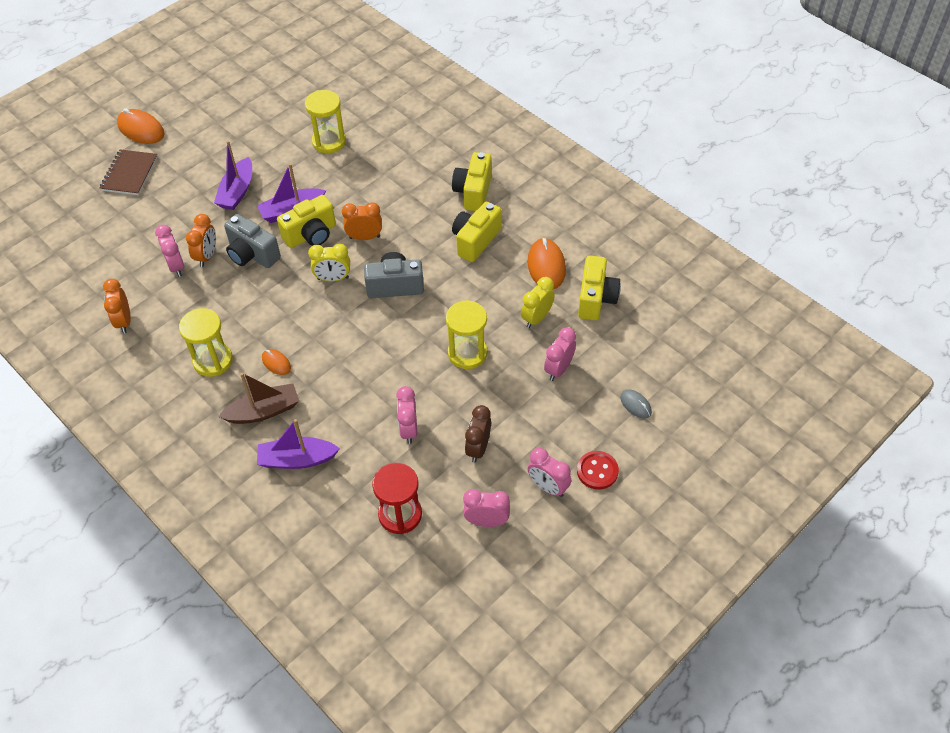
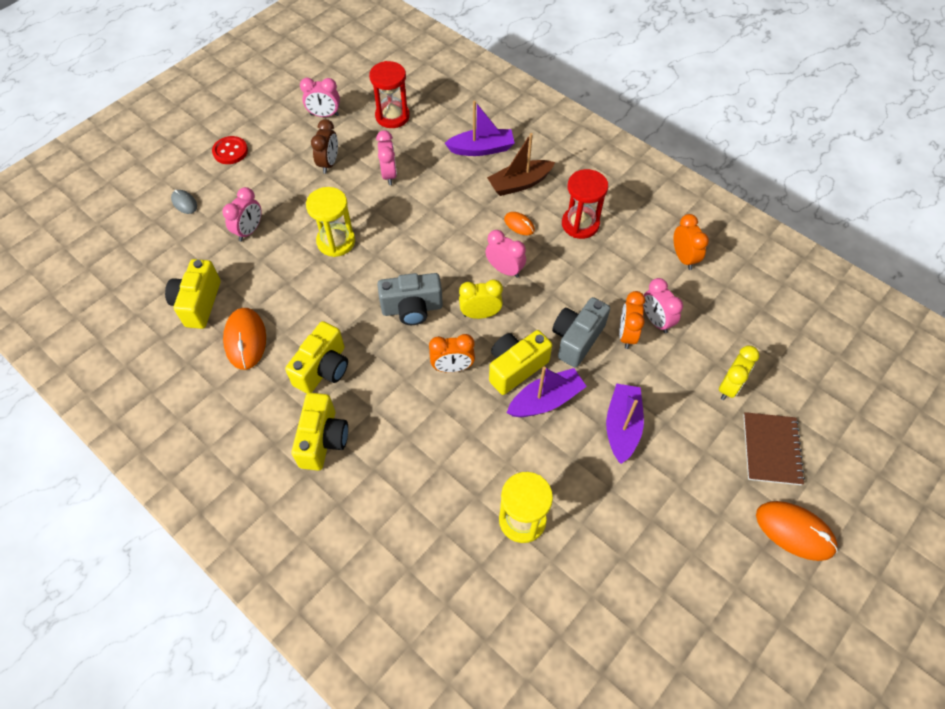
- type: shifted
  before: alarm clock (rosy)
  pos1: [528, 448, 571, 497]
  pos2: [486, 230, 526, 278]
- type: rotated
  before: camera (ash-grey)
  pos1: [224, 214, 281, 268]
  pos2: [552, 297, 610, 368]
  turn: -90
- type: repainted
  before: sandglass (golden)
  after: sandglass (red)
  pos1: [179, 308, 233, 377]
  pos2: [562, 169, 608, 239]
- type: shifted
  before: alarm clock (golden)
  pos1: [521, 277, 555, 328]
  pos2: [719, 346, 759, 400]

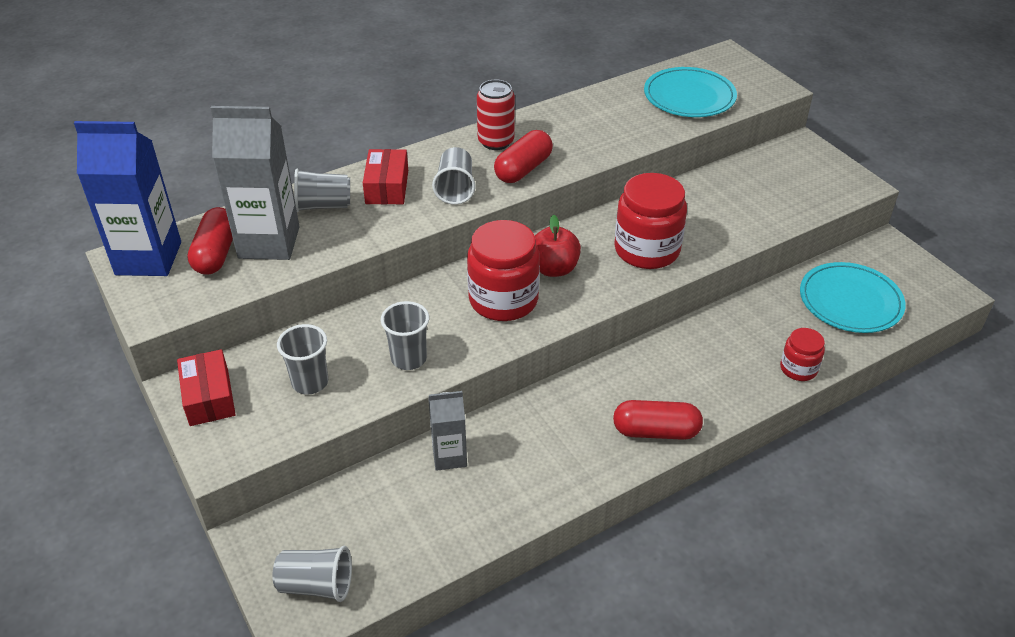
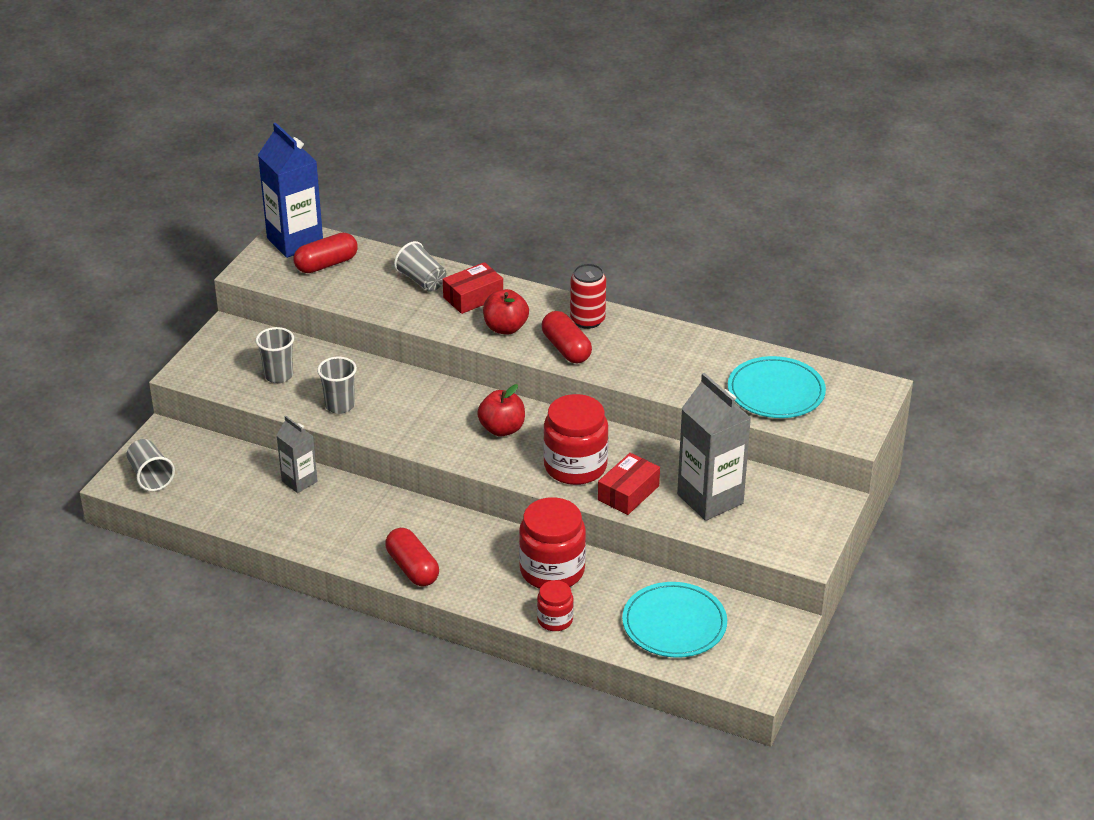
- type: swapped
  before: cup (ash-grey)
  after: apple fruit (red)
  pos1: [432, 147, 475, 205]
  pos2: [483, 289, 529, 335]
- type: shifted
  before: jam jar (red)
  pos1: [467, 220, 540, 321]
  pos2: [519, 497, 586, 589]
- type: rotated
  before: pill (red)
  pos1: [494, 130, 553, 183]
  pos2: [542, 311, 592, 363]
  turn: 60
- type: shifted
  before: box (red)
  pos1: [177, 349, 236, 426]
  pos2: [598, 453, 660, 515]
- type: shifted
  before: juice carton (ash-grey)
  pos1: [211, 106, 300, 260]
  pos2: [677, 373, 751, 521]

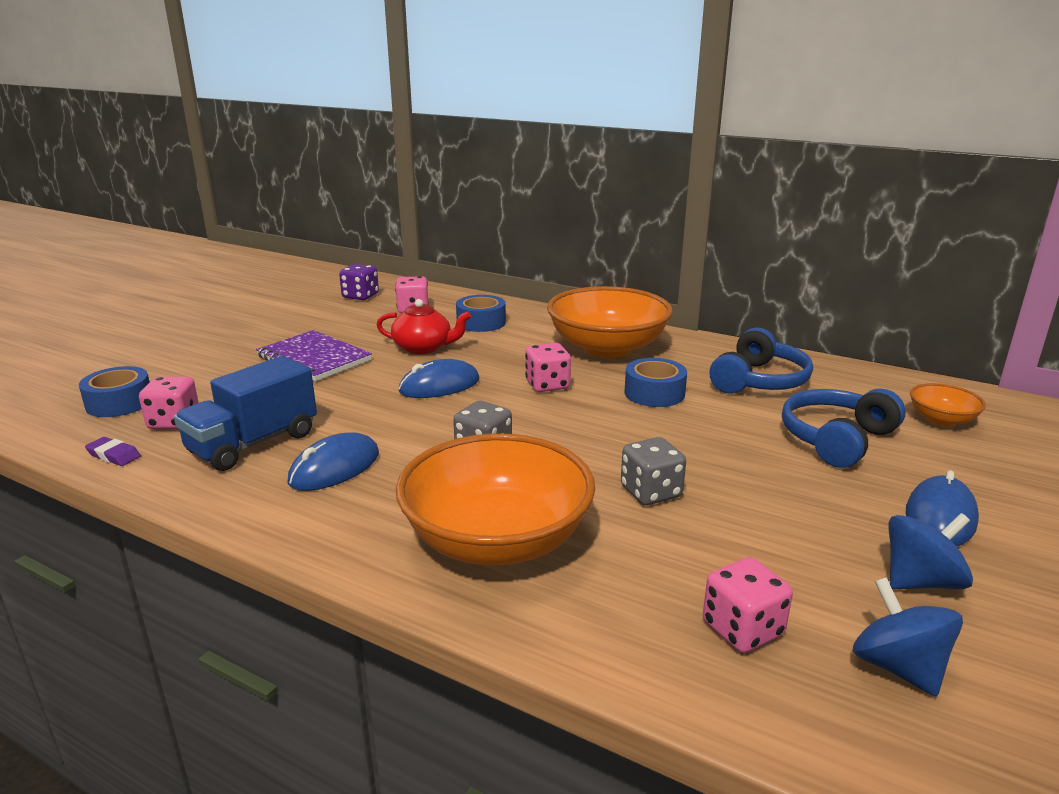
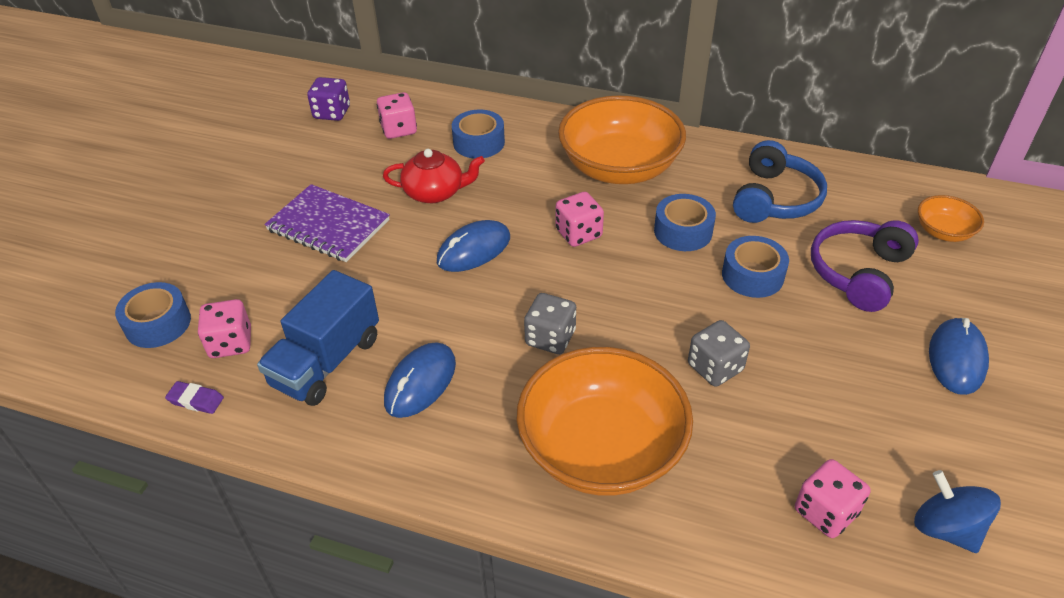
- type: new
  after: roll of tape (cobalt)
  pos2: [722, 236, 789, 298]
- type: repainted
  before: headset (cobalt)
  after: headset (purple)
  pos1: [782, 388, 906, 468]
  pos2: [811, 220, 919, 312]
- type: gone
  before: whirligig (cobalt)
  pos1: [888, 513, 973, 589]

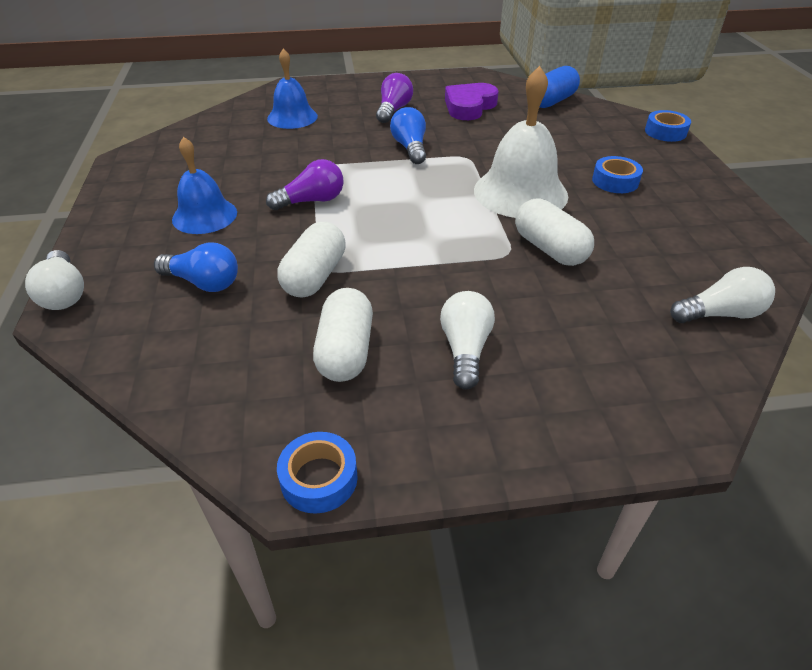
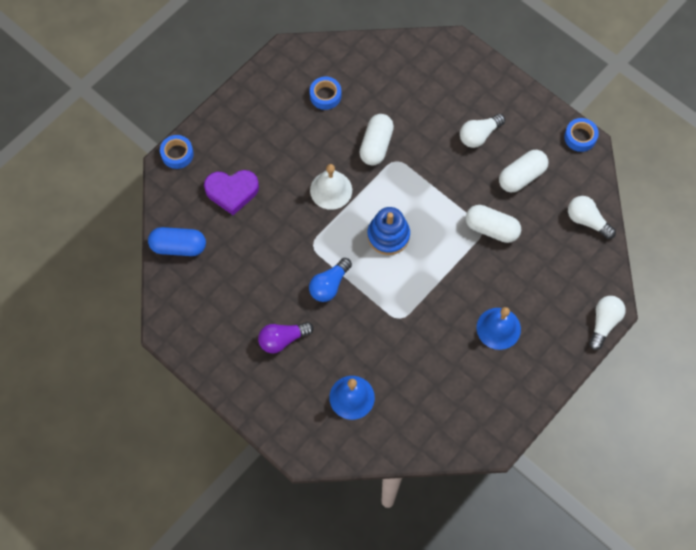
- type: shifted
  before: heart (purple)
  pos1: [445, 83, 499, 120]
  pos2: [204, 170, 259, 215]
- type: shifted
  before: roll of tape (cobalt)
  pos1: [592, 156, 643, 193]
  pos2: [310, 76, 341, 110]
- type: scaled
  before: bell (snow-white)
  pos1: [474, 66, 568, 218]
  pos2: [310, 164, 352, 210]
  scale: 0.64
- type: new
  after: ring stacker (cobalt)
  pos2: [367, 207, 410, 255]
- type: rotated
  before: pill (snow-white)
  pos1: [277, 222, 346, 298]
  pos2: [466, 205, 521, 243]
  turn: 45
- type: shifted
  before: bulb (snow-white)
  pos1: [670, 267, 775, 323]
  pos2: [568, 196, 616, 239]
- type: gone
  before: bulb (cobalt)
  pos1: [154, 242, 238, 292]
- type: gone
  before: bulb (purple)
  pos1: [266, 159, 343, 210]

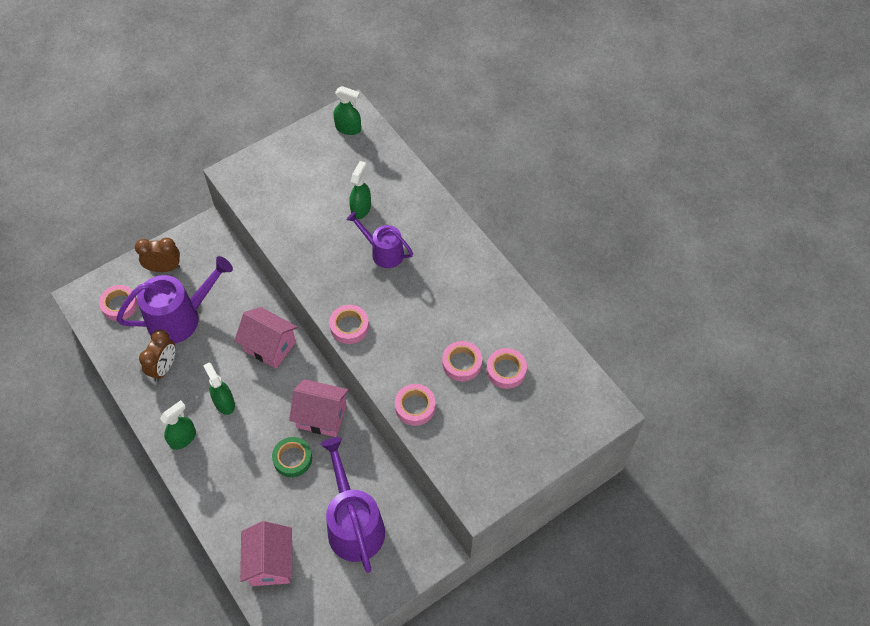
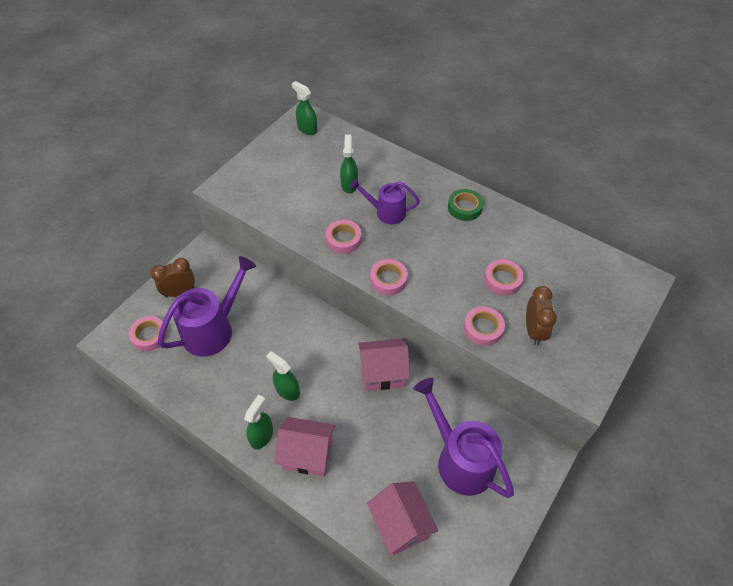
- type: shifted
  before: toy house (rosy)
  pos1: [234, 307, 298, 368]
  pos2: [275, 417, 335, 476]
- type: rotated
  before: spray cleaner (emerald)
  pos1: [333, 86, 361, 135]
  pos2: [292, 81, 317, 135]
  turn: -135
- type: shifted
  before: roll of tape (rosy)
  pos1: [486, 348, 527, 389]
  pos2: [326, 220, 362, 254]
- type: shifted
  before: roll of tape (emerald)
  pos1: [272, 437, 312, 477]
  pos2: [448, 189, 483, 221]
- type: shifted
  before: alarm clock (brown)
  pos1: [139, 330, 176, 382]
  pos2: [526, 286, 557, 346]

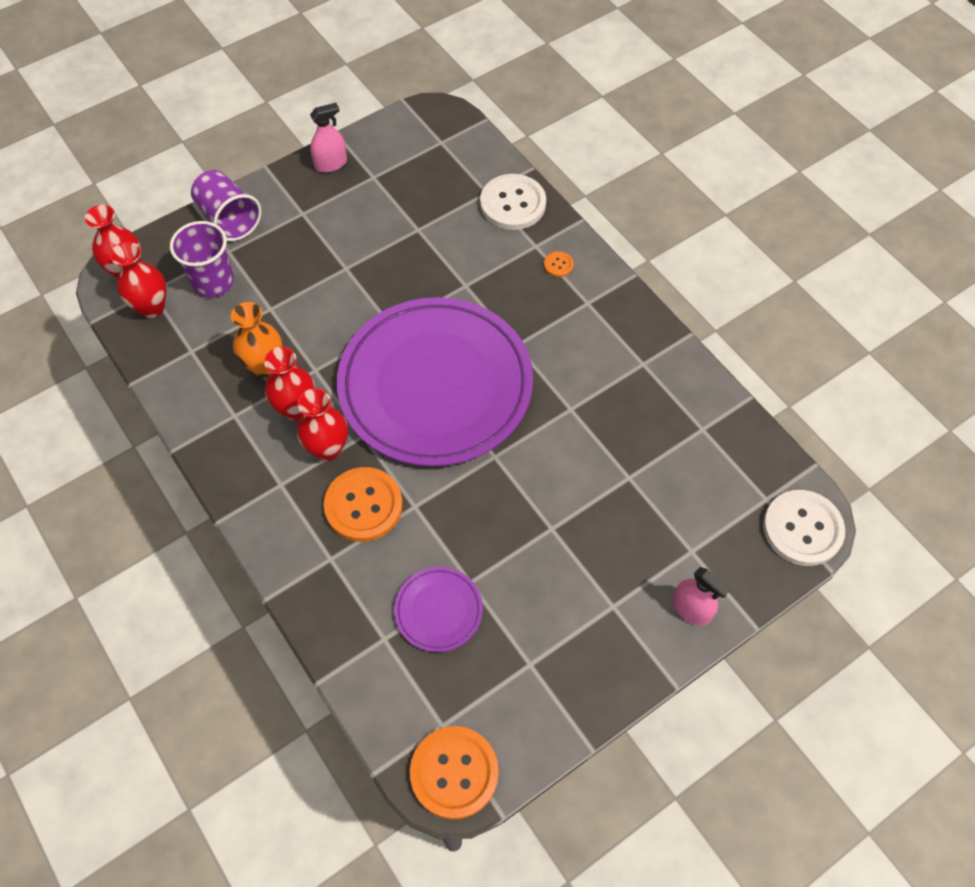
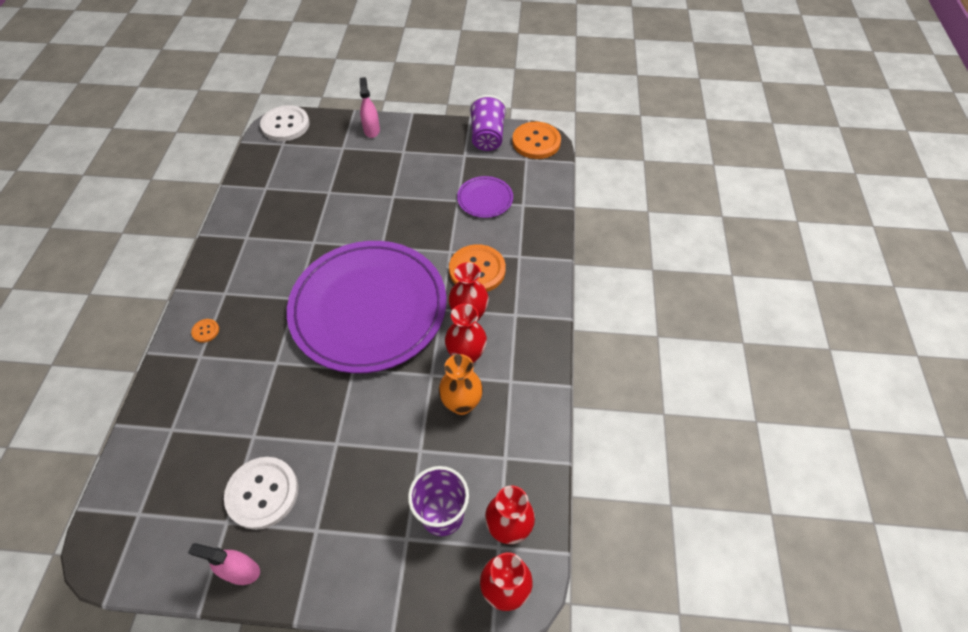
- type: shifted
  before: sewing button (snow-white)
  pos1: [480, 174, 546, 230]
  pos2: [224, 457, 298, 530]
- type: shifted
  before: cup (purple)
  pos1: [191, 170, 262, 241]
  pos2: [469, 95, 507, 151]

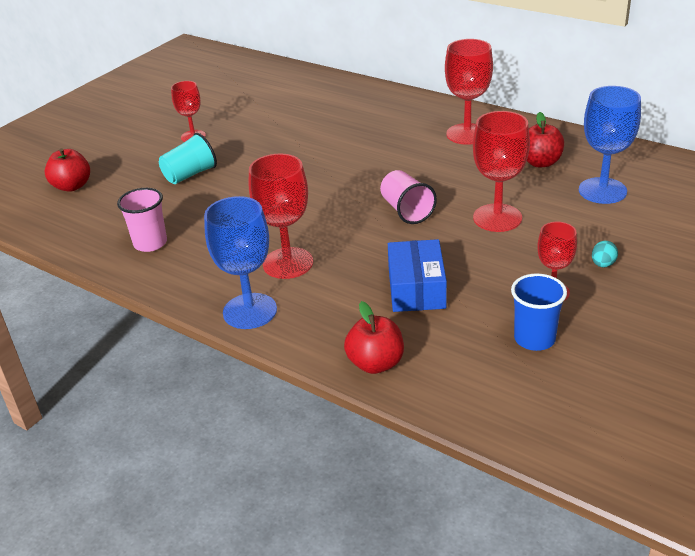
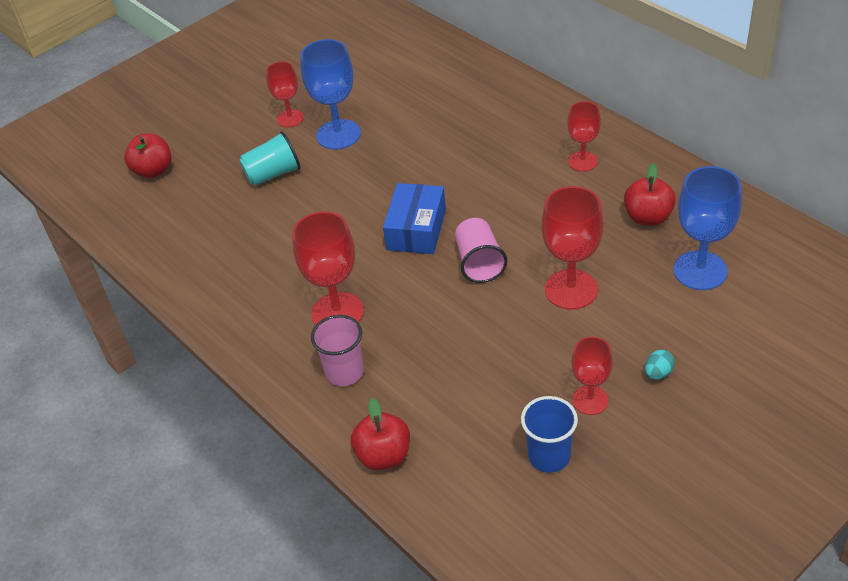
- type: shifted
  before: chalice (cobalt)
  pos1: [204, 196, 277, 329]
  pos2: [300, 39, 361, 150]
- type: shifted
  before: cup (rosy)
  pos1: [117, 188, 167, 252]
  pos2: [311, 315, 364, 386]
- type: shifted
  before: box (cobalt)
  pos1: [388, 239, 447, 312]
  pos2: [383, 183, 446, 254]
- type: scaled
  before: chalice (red)
  pos1: [445, 39, 493, 145]
  pos2: [567, 101, 601, 172]
  scale: 0.62

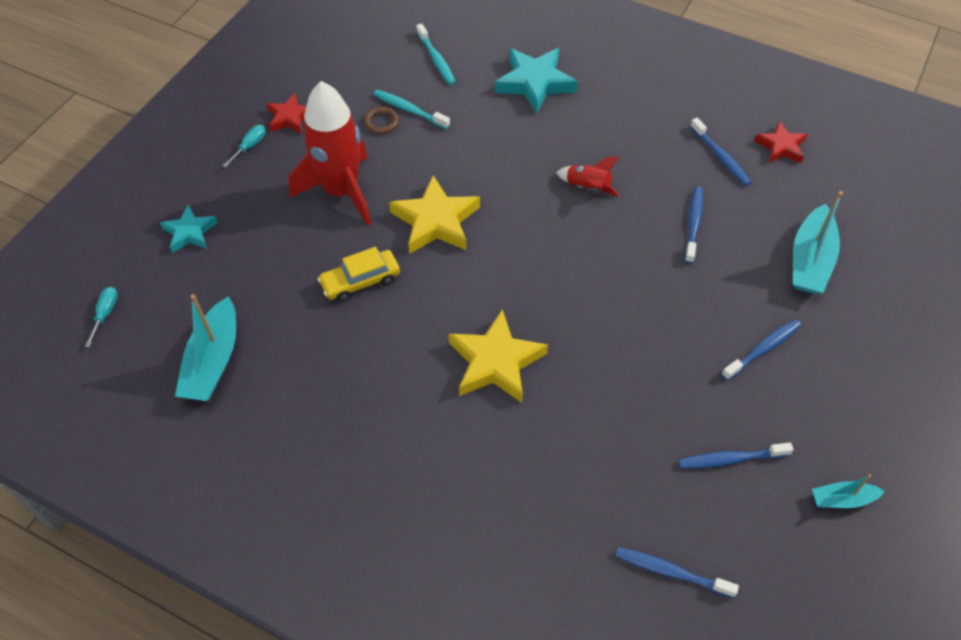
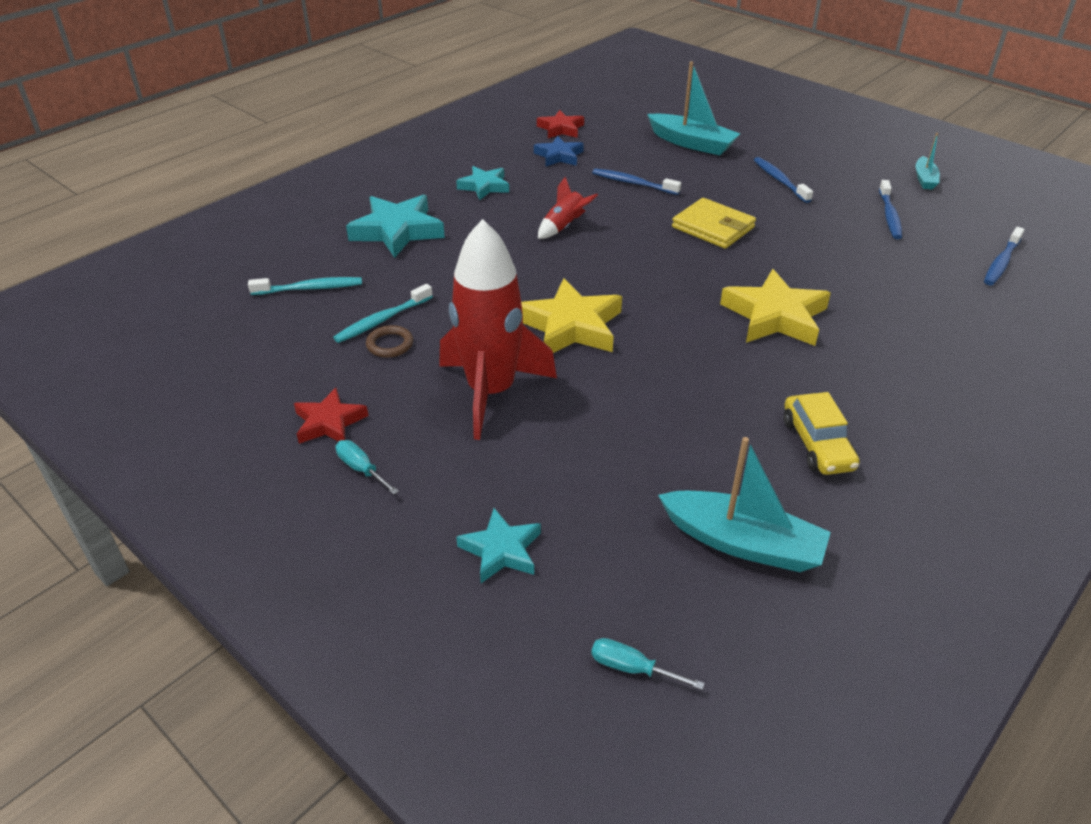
- type: new
  after: five-pointed star (teal)
  pos2: [456, 166, 509, 200]
- type: swapped
  before: tooth brush (cobalt)
  after: five-pointed star (cobalt)
  pos1: [690, 118, 752, 186]
  pos2: [534, 136, 584, 167]
- type: new
  after: card wallet (golden)
  pos2: [672, 198, 756, 249]
- type: shifted
  before: car (golden)
  pos1: [317, 247, 400, 302]
  pos2: [784, 392, 860, 475]

